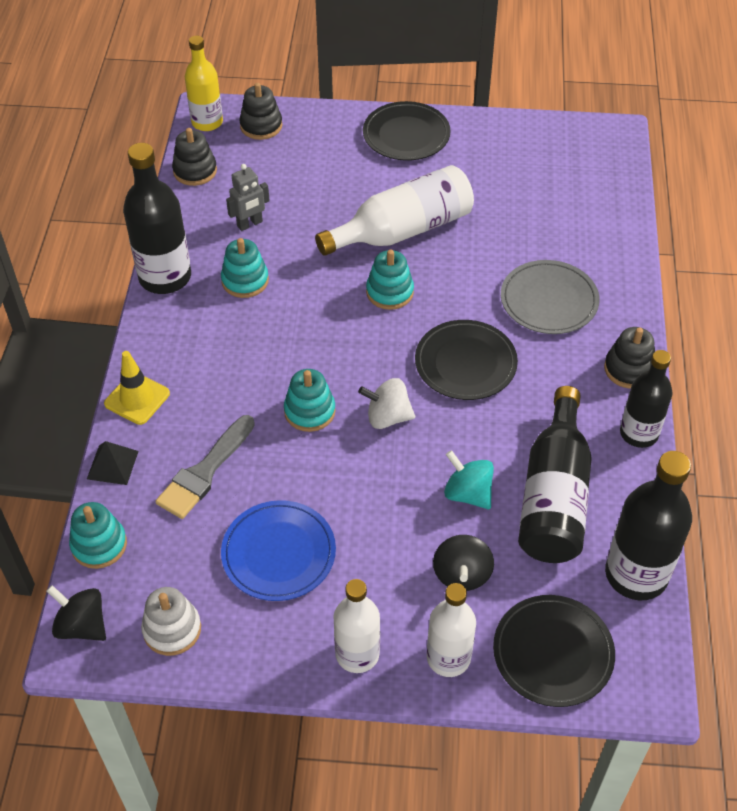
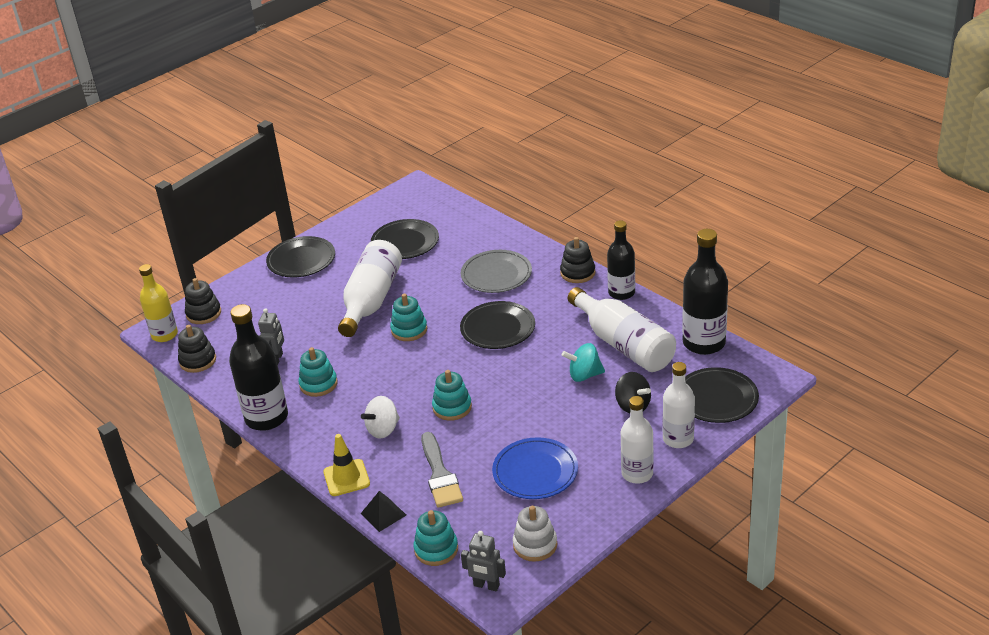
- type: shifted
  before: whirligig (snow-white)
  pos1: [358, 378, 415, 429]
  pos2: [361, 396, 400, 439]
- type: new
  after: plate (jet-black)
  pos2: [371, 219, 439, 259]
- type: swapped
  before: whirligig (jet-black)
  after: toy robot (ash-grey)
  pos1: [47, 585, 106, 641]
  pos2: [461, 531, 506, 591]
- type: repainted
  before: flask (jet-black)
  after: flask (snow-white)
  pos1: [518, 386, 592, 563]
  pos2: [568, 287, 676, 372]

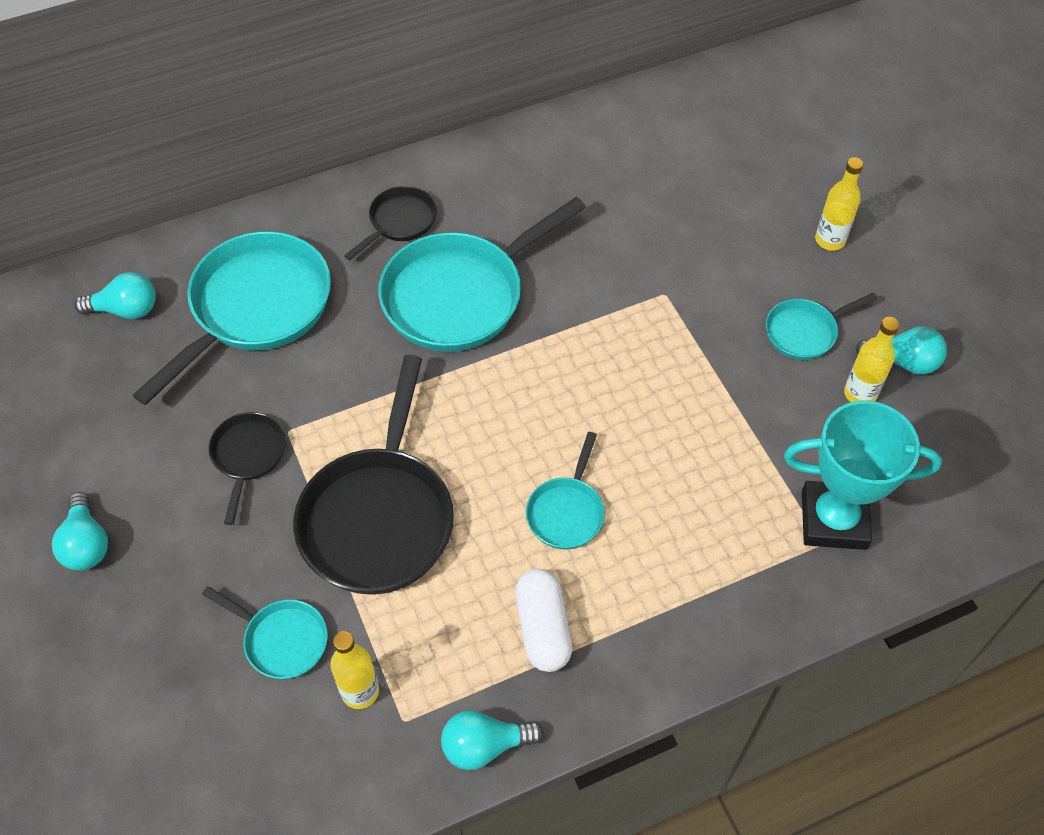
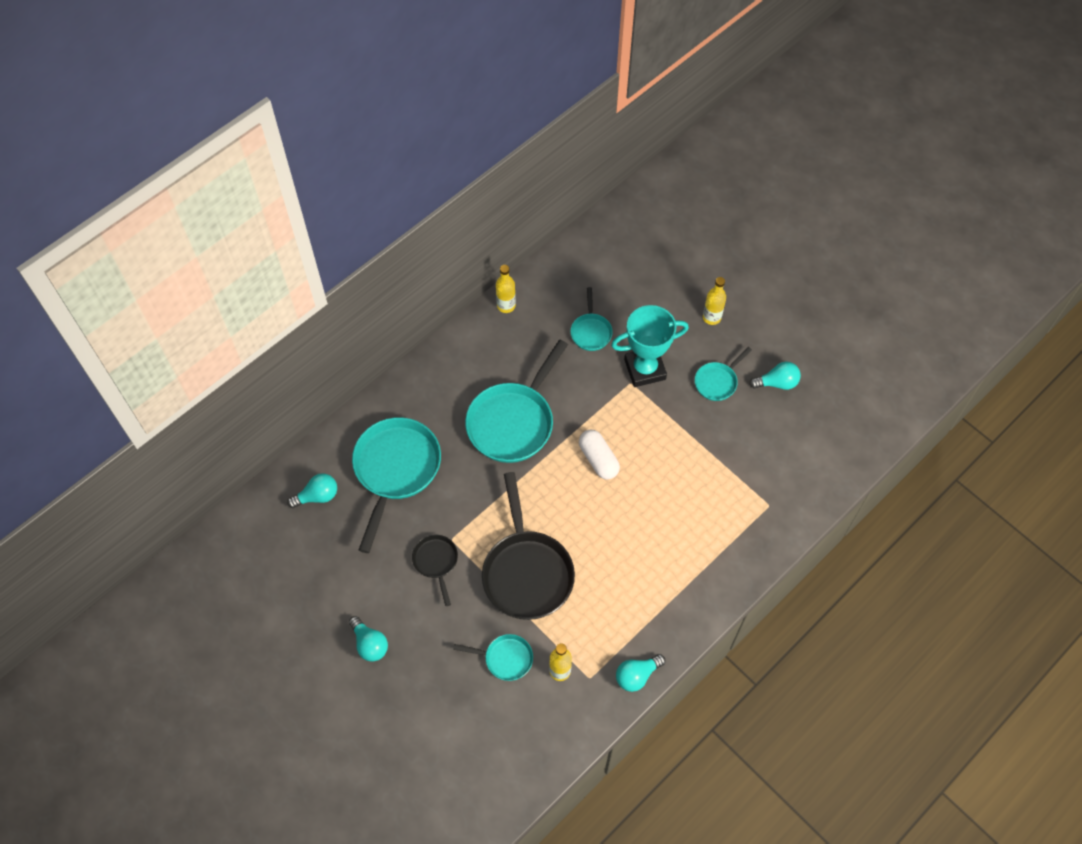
- type: shifted
  before: flask (golden)
  pos1: [844, 317, 899, 402]
  pos2: [496, 265, 516, 313]
- type: shifted
  before: skillet (teal)
  pos1: [526, 432, 605, 550]
  pos2: [571, 287, 613, 351]
- type: shifted
  before: pill (snow-white)
  pos1: [515, 569, 572, 672]
  pos2: [579, 430, 620, 480]
- type: shifted
  before: trophy (teal)
  pos1: [784, 401, 942, 550]
  pos2: [611, 305, 689, 387]
- type: gone
  before: skillet (jet-black)
  pos1: [344, 186, 437, 260]

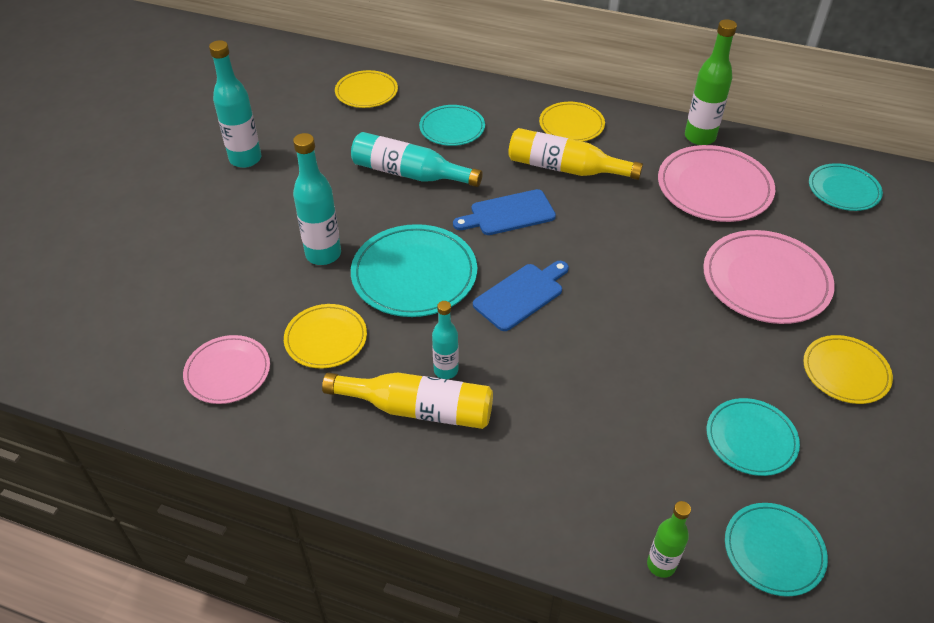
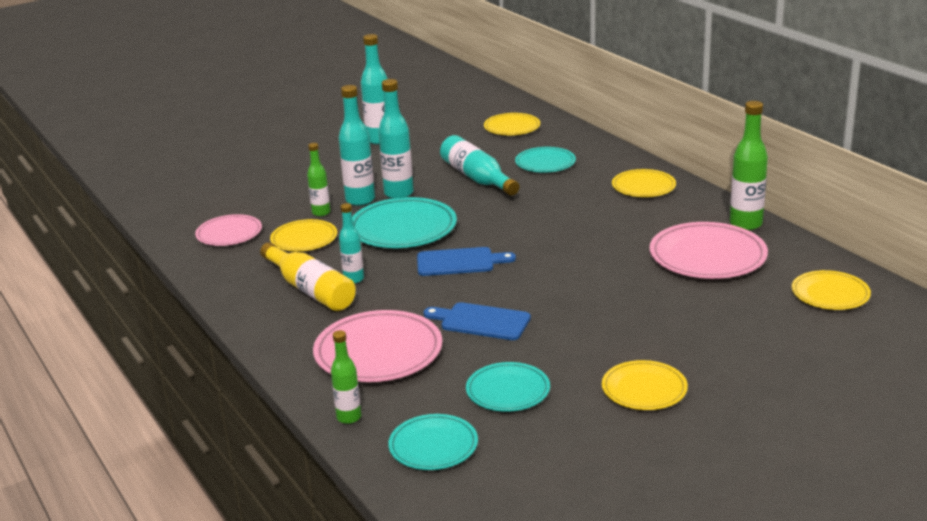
- type: new
  after: flask (emerald)
  pos2: [307, 143, 331, 216]
- type: shifted
  before: plate (rosy)
  pos1: [703, 230, 835, 324]
  pos2: [313, 310, 442, 382]
- type: new
  after: flask (teal)
  pos2: [378, 79, 414, 199]
- type: shifted
  before: chopping board (cobalt)
  pos1: [453, 189, 556, 235]
  pos2: [424, 302, 531, 340]
- type: repainted
  before: plate (teal)
  after: plate (golden)
  pos1: [809, 163, 883, 211]
  pos2: [792, 270, 871, 310]
- type: gone
  before: flask (golden)
  pos1: [508, 128, 643, 180]

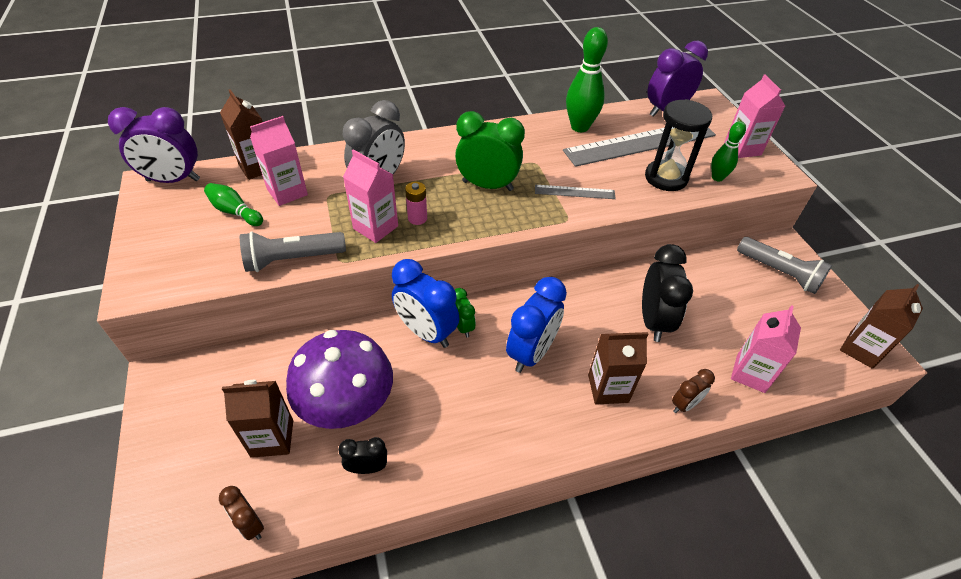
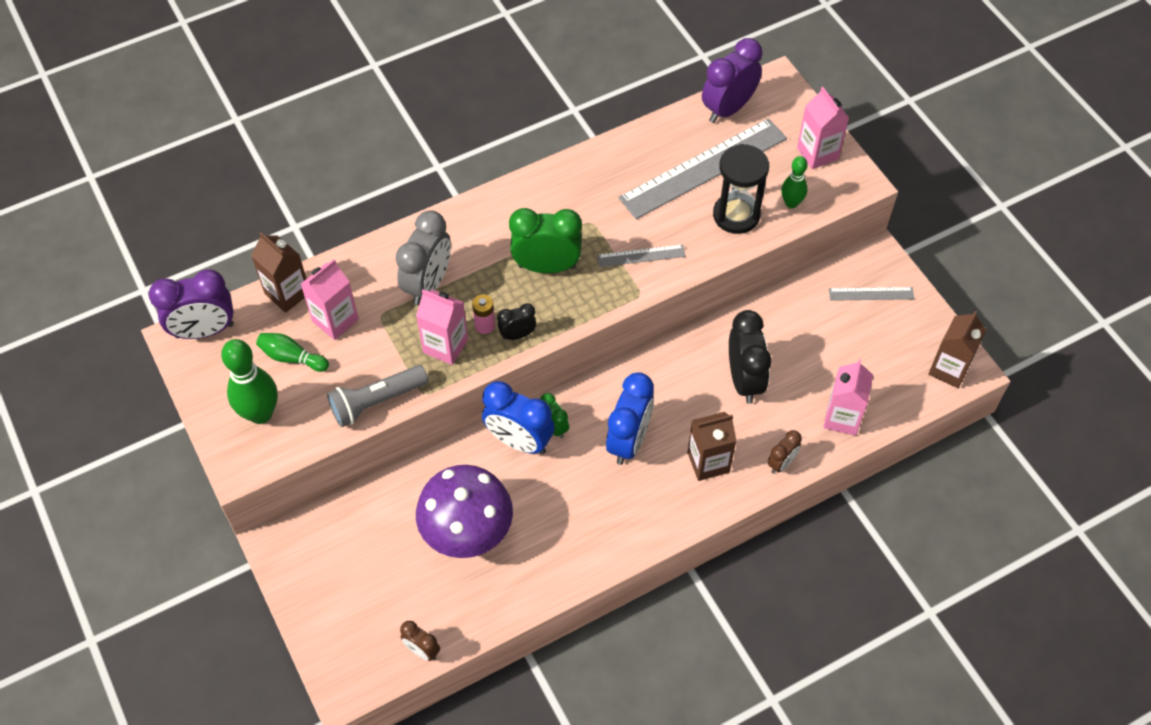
- type: shifted
  before: tenpin (emerald)
  pos1: [566, 27, 608, 132]
  pos2: [221, 339, 278, 424]
- type: shifted
  before: alarm clock (jet-black)
  pos1: [338, 437, 387, 474]
  pos2: [497, 303, 536, 340]
- type: swapped
  before: pocket torch (ash-grey)
  after: ruler (ash-grey)
  pos1: [737, 237, 832, 294]
  pos2: [829, 287, 914, 301]
- type: gone
  before: juice carton (brown)
  pos1: [222, 380, 293, 458]

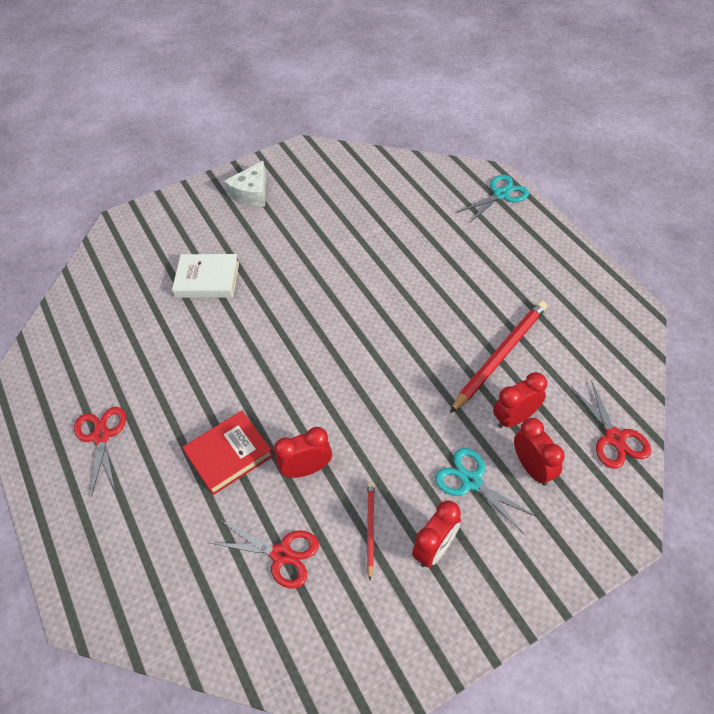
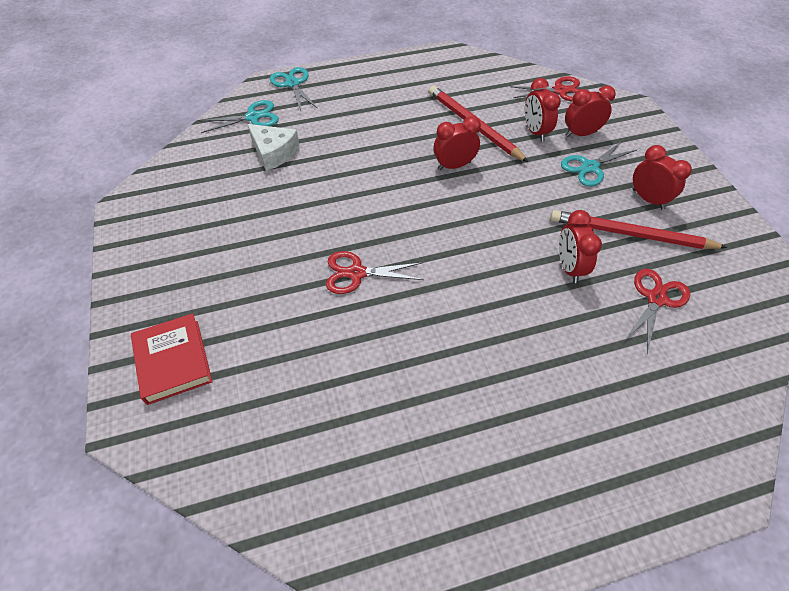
- type: shifted
  before: book (red)
  pos1: [182, 411, 273, 495]
  pos2: [131, 313, 212, 405]
- type: new
  after: pair of scissors (teal)
  pos2: [199, 100, 279, 133]
- type: shifted
  before: cheese (snow-white)
  pos1: [224, 161, 266, 206]
  pos2: [247, 124, 299, 171]
- type: shifted
  before: pair of scissors (red)
  pos1: [74, 407, 126, 497]
  pos2: [326, 251, 424, 294]
- type: new
  after: alarm clock (red)
  pos2: [433, 116, 481, 170]
- type: scaled
  before: lead pencil (red)
  pos1: [367, 482, 375, 580]
  pos2: [550, 210, 727, 249]
  scale: 1.93
- type: gone
  before: book (snow-white)
  pos1: [172, 254, 239, 298]

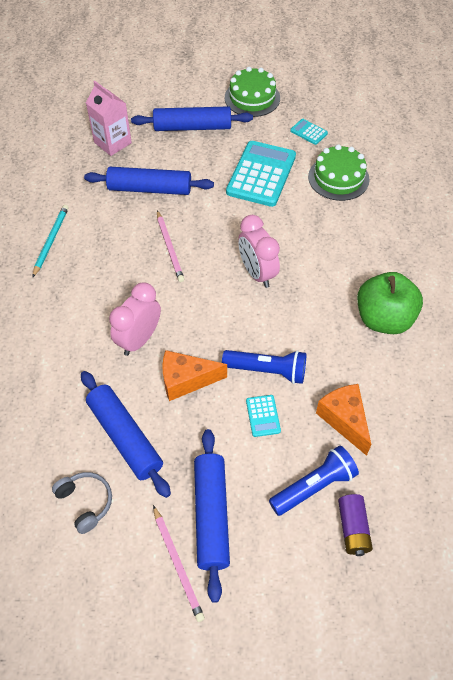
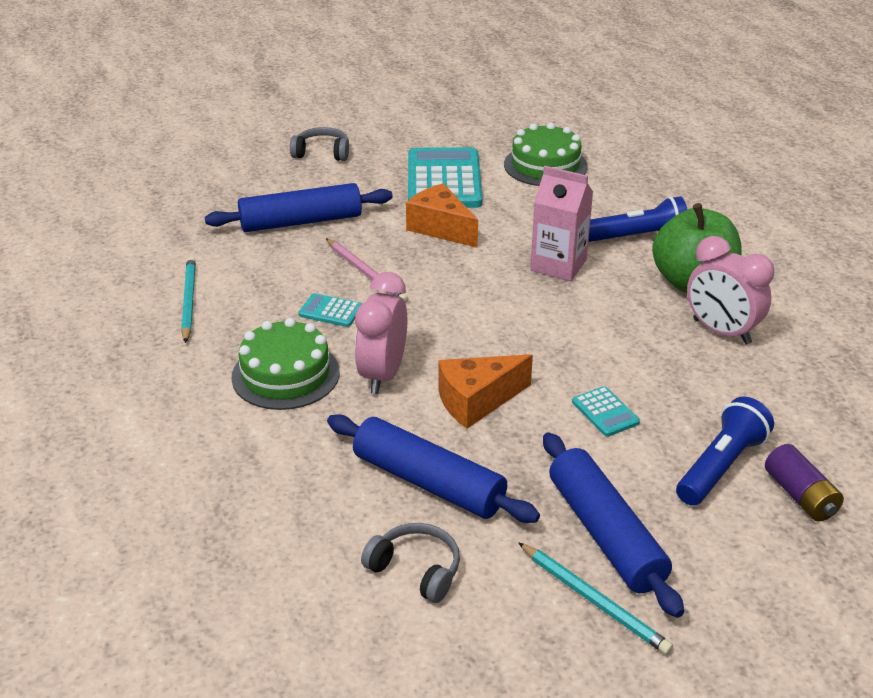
- type: shifted
  before: cake (emerald)
  pos1: [225, 67, 280, 117]
  pos2: [231, 318, 340, 410]
- type: swapped
  before: dough roller (cobalt)
  after: headset (ash-grey)
  pos1: [131, 106, 253, 131]
  pos2: [290, 127, 349, 161]
- type: shifted
  before: calculator (teal)
  pos1: [290, 119, 328, 145]
  pos2: [298, 293, 362, 327]
- type: shifted
  before: cheese (orange-coloured)
  pos1: [316, 384, 371, 456]
  pos2: [406, 183, 478, 248]
- type: repainted
  before: lead pencil (rosy)
  after: lead pencil (teal)
  pos1: [153, 505, 205, 622]
  pos2: [518, 542, 673, 655]
- type: shifted
  before: juice carton (rosy)
  pos1: [86, 81, 132, 156]
  pos2: [530, 166, 593, 281]
- type: shifted
  before: pocket torch (cobalt)
  pos1: [222, 350, 306, 384]
  pos2: [588, 196, 687, 242]
- type: shifted
  before: alarm clock (rosy)
  pos1: [238, 215, 280, 288]
  pos2: [687, 236, 774, 345]

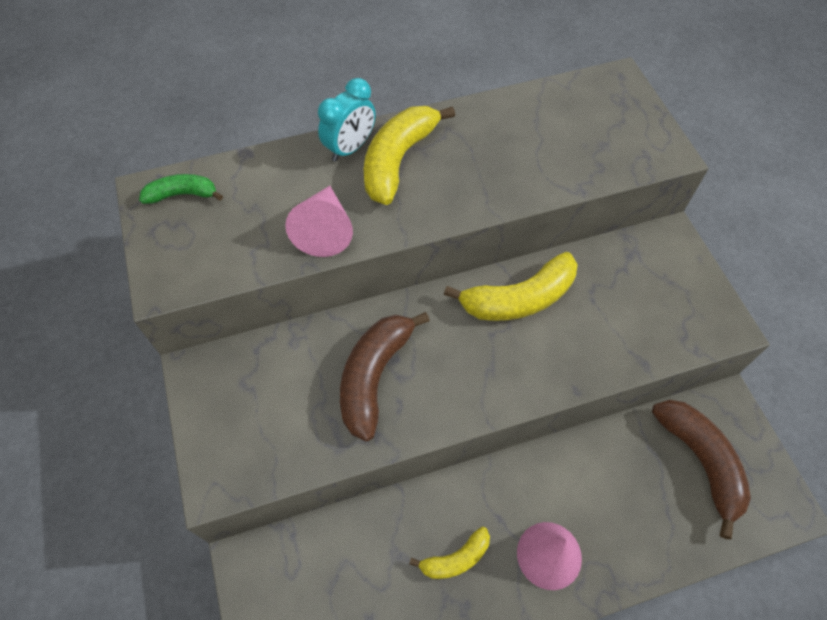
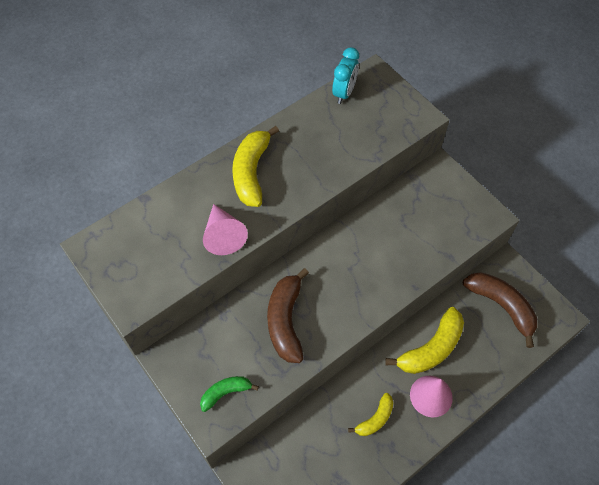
- type: shifted
  before: banana fruit (emerald)
  pos1: [139, 174, 223, 204]
  pos2: [200, 376, 259, 412]
- type: shifted
  before: alarm clock (teal)
  pos1: [318, 78, 376, 162]
  pos2: [332, 47, 359, 104]
- type: shifted
  before: banana fruit (golden)
  pos1: [444, 252, 578, 321]
  pos2: [385, 307, 464, 374]

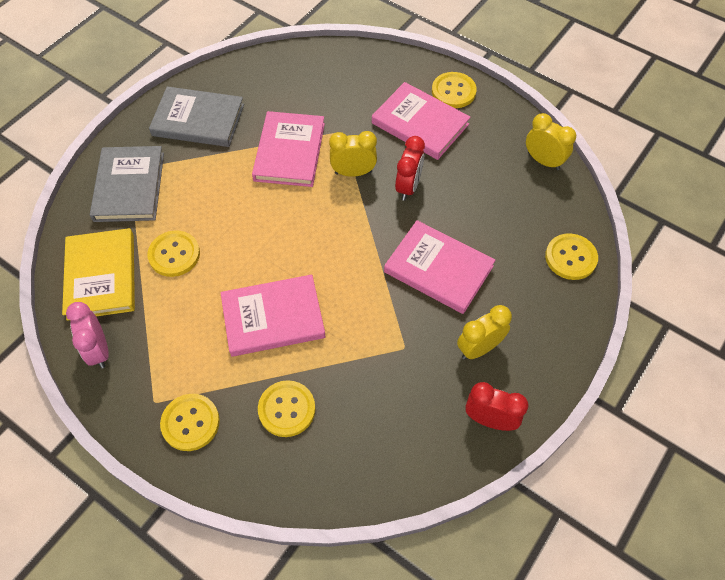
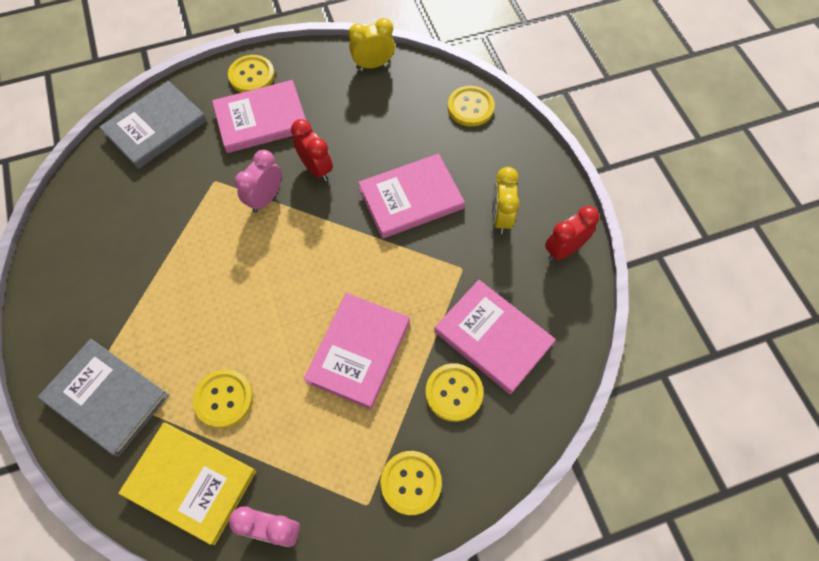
- type: shifted
  before: book (ash-grey)
  pos1: [149, 86, 244, 147]
  pos2: [99, 81, 207, 169]
- type: repainted
  before: alarm clock (golden)
  after: alarm clock (rosy)
  pos1: [329, 131, 377, 177]
  pos2: [235, 150, 282, 213]
- type: shifted
  before: book (rosy)
  pos1: [252, 111, 325, 187]
  pos2: [434, 280, 556, 394]

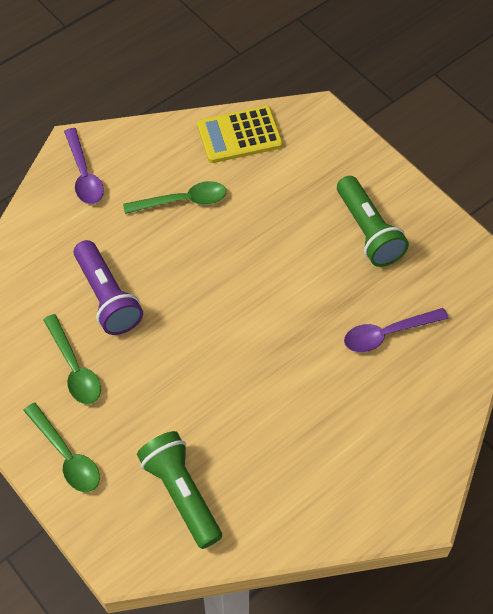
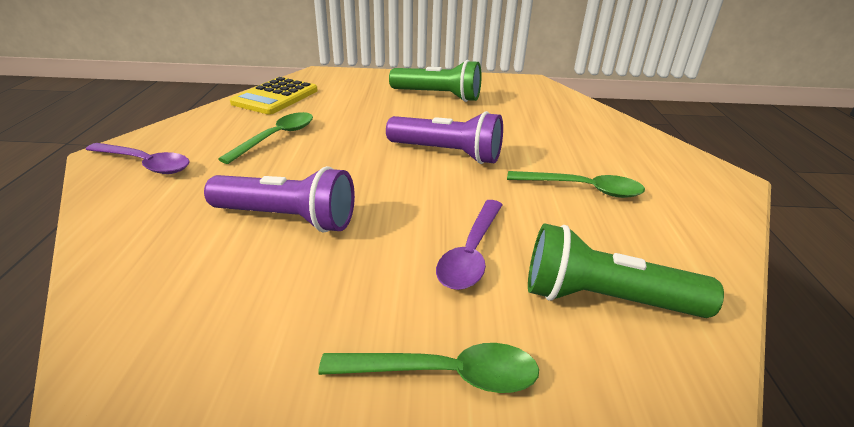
- type: new
  after: pocket torch (purple)
  pos2: [386, 111, 503, 164]
- type: shifted
  before: teaspoon (purple)
  pos1: [344, 308, 449, 352]
  pos2: [436, 200, 503, 290]
- type: shifted
  before: teaspoon (emerald)
  pos1: [43, 314, 101, 404]
  pos2: [507, 171, 645, 198]

